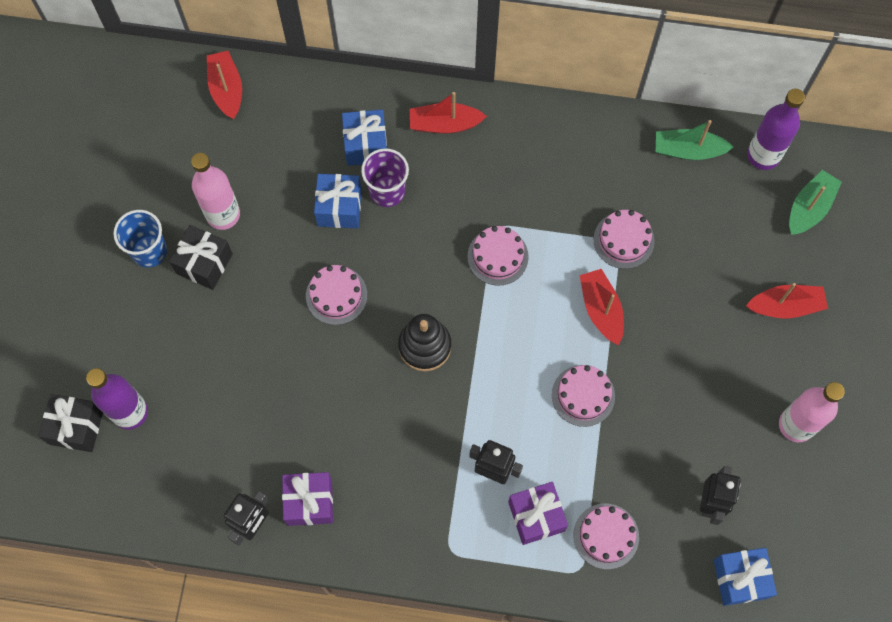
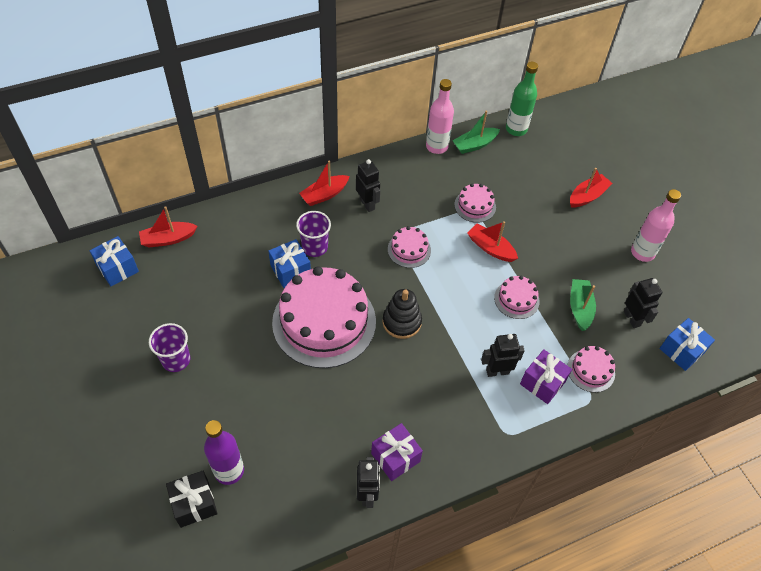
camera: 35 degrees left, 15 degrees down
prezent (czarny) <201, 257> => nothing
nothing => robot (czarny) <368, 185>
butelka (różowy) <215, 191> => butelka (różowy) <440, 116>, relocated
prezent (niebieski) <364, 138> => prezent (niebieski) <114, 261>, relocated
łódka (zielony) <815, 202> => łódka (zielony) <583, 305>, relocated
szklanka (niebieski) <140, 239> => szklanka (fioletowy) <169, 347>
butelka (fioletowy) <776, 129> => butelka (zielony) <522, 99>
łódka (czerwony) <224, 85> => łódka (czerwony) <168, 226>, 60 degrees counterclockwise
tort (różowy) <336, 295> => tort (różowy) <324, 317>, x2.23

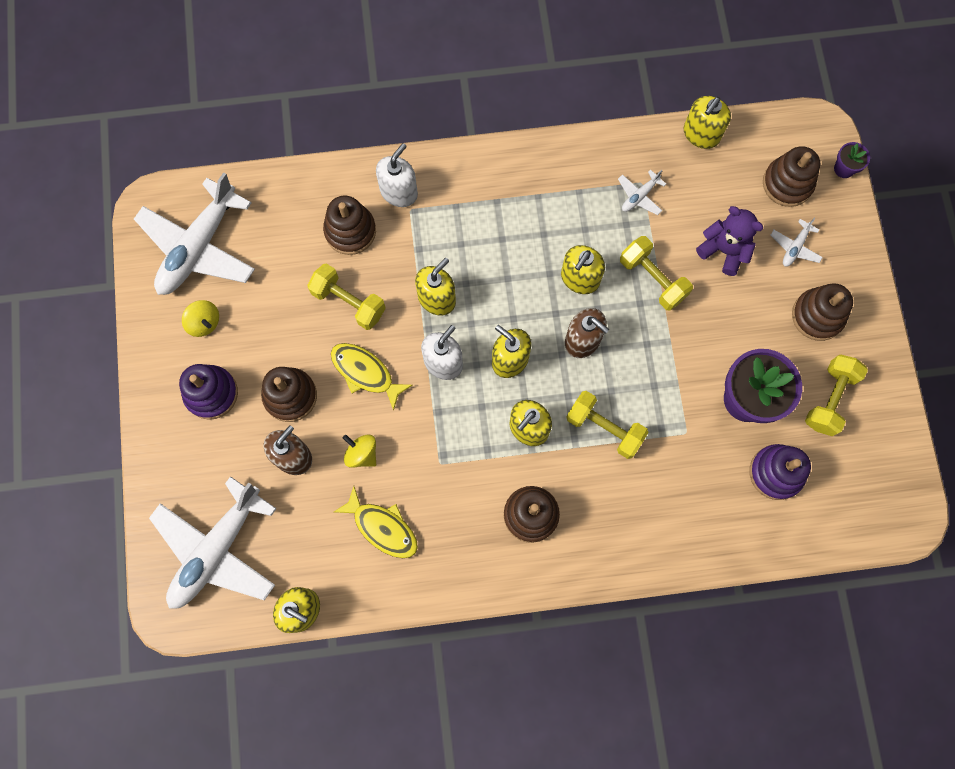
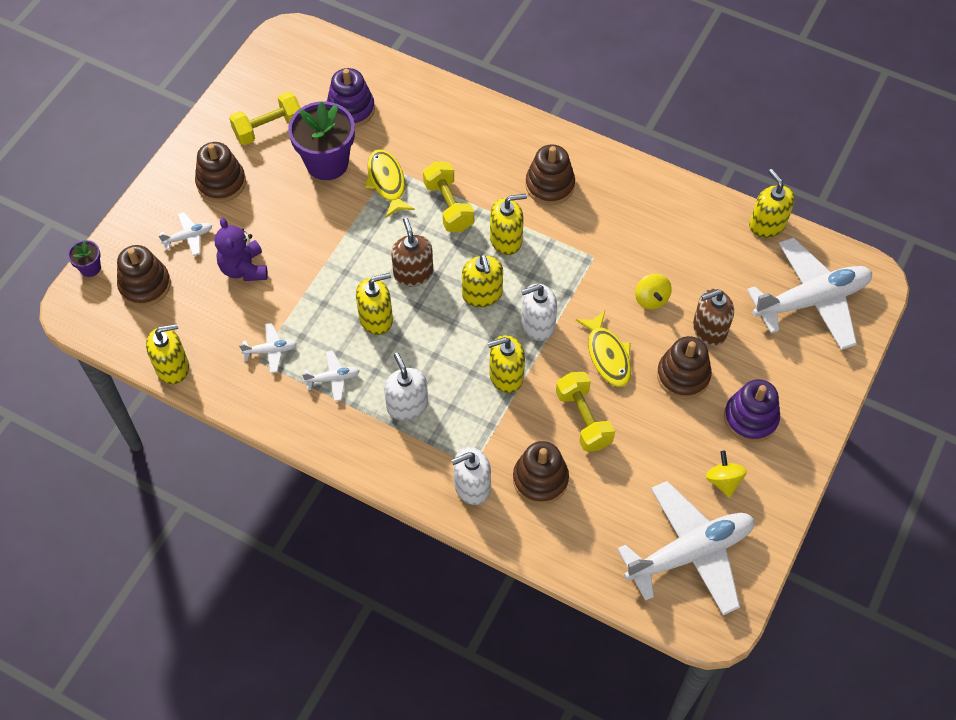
camera: 145 degrees left, 15 degrees down
hantel (żółty) <656, 273> => nothing
nothing => samolot (biały) <331, 376>
nothing => dozownik mydła (biały) <406, 386>
ryba (żółty) <376, 522> => ryba (żółty) <390, 183>, relocated

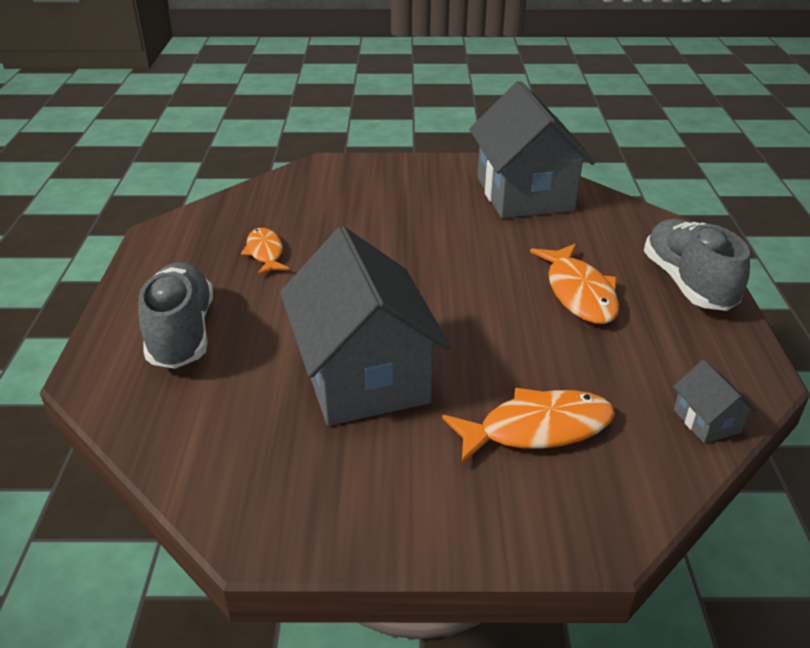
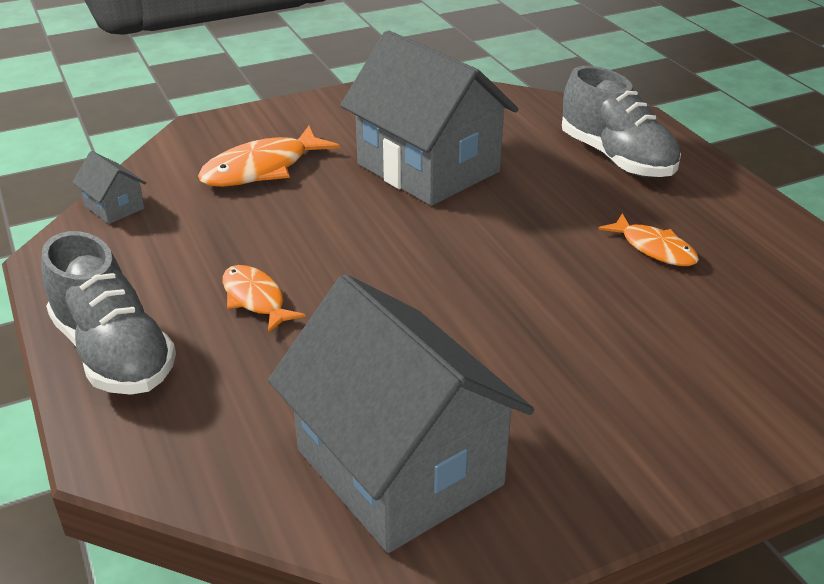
camera: 155 degrees right, 0 degrees up
ryba (pomarańczowy) <574, 283> => ryba (pomarańczowy) <264, 299>, x0.63

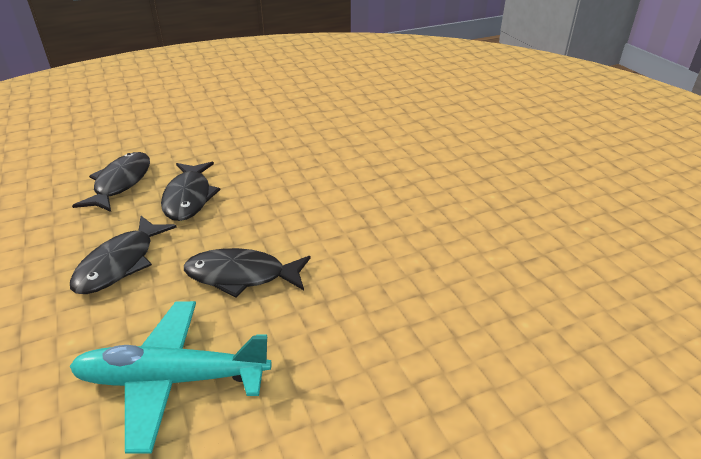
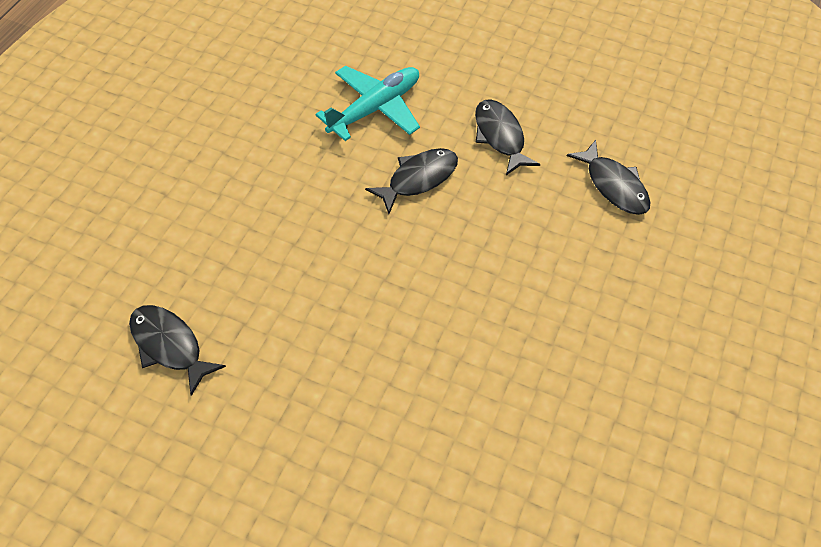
camera: 135 degrees right, 20 degrees up
ryba (czarny) <190, 191> => ryba (czarny) <177, 350>, relocated

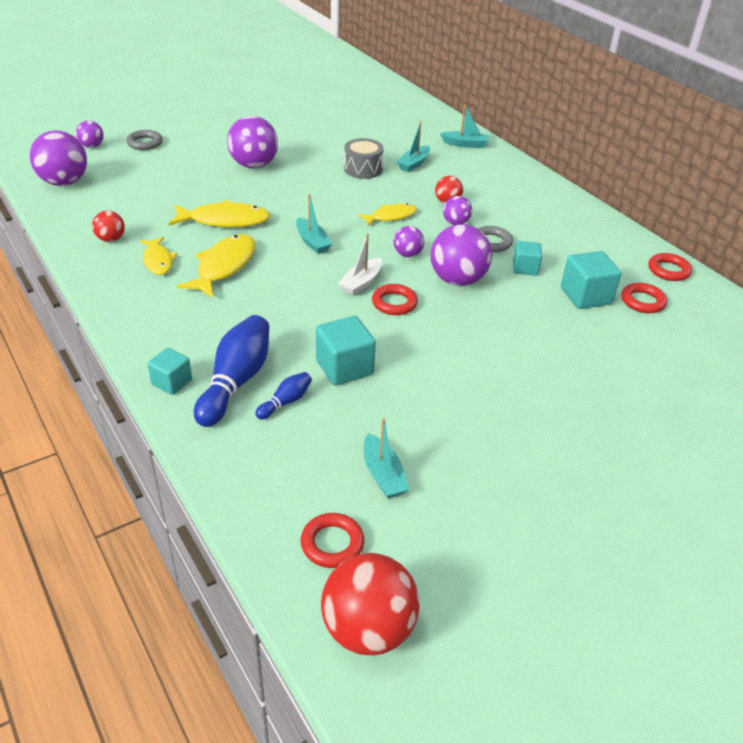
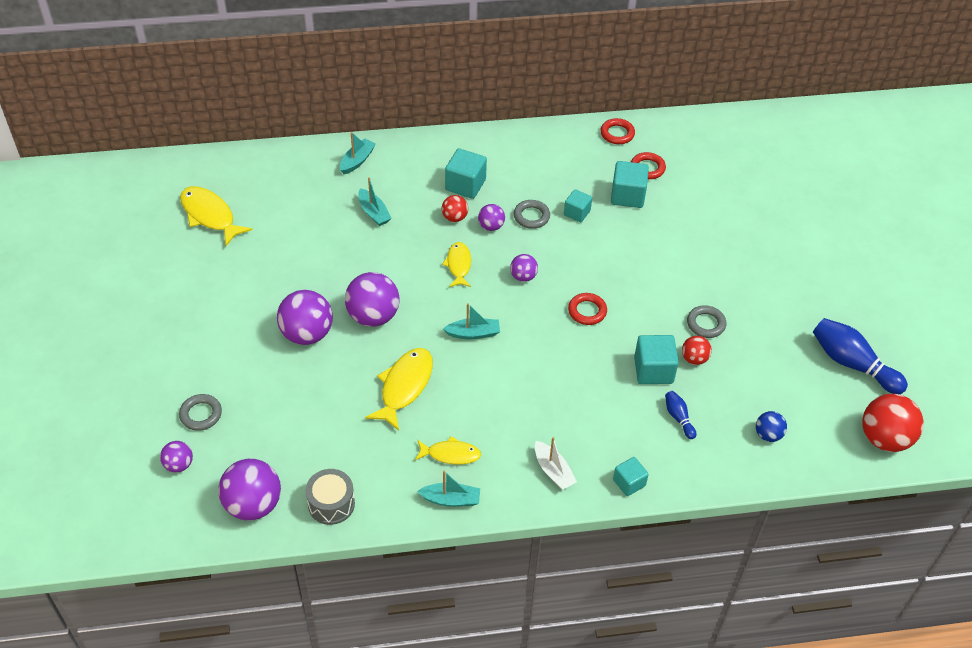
camera: 65 degrees left, 10 degrees up
pierścień (czerwony) <332, 540> => nothing
nothing => sześcian (turkusowy) <466, 173>
nothing => pierścień (szary) <706, 321>
nothing => piłka (niebieski) <771, 426>
piłka (czerwony) <108, 226> => piłka (czerwony) <697, 350>, relocated
ryba (żółty) <216, 266> => ryba (żółty) <216, 216>, relocated
kręgiel (niebieski) <231, 371> => kręgiel (niebieski) <860, 356>, relocated
łódka (biały) <360, 264> => łódka (biały) <556, 463>, relocated
bęben (szary) <364, 158> => bęben (szary) <330, 497>, relocated
łódka (turkusowy) <386, 458> => łódka (turkusowy) <448, 489>, relocated
piłka (fioletowy) <461, 255> => piłka (fioletowy) <372, 299>, relocated

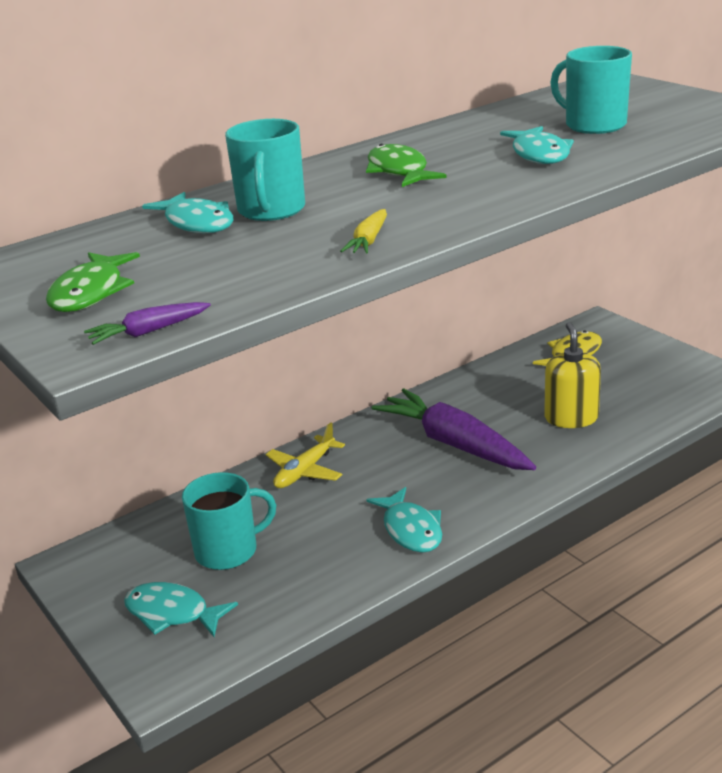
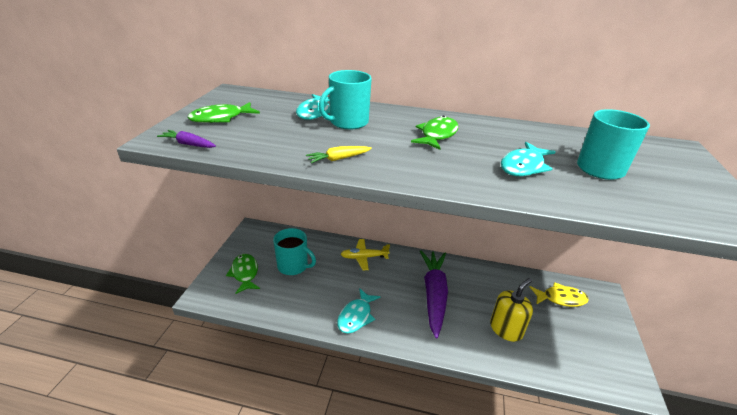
camera: 45 degrees right, 5 degrees up
ryba (turkusowy) <181, 609> => ryba (zielony) <243, 274>

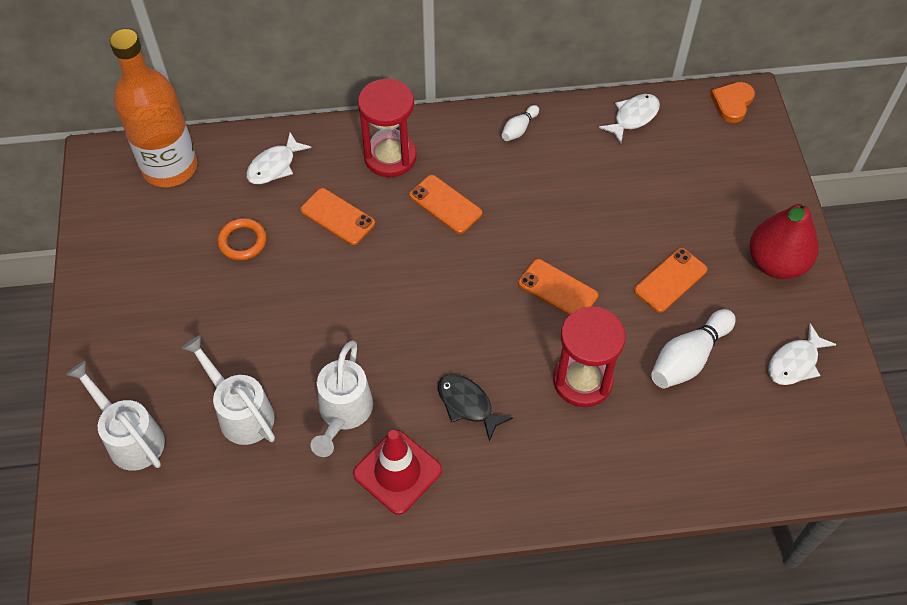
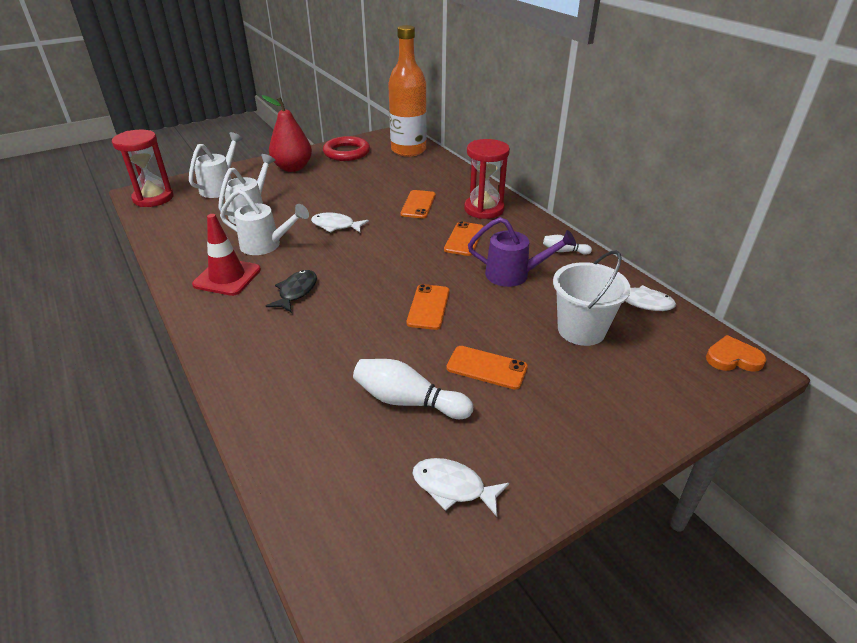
camera: 65 degrees right, 20 degrees down
pierścień (pomarańczowy) <242, 239> => nothing
nothing => pierścień (czerwony) <346, 148>
nothing => konewka (fioletowy) <522, 252>
nothing => wiadro (biały) <592, 298>
ryba (biały) <278, 158> => ryba (biały) <340, 223>, relocated
klepsydra (czerwony) <589, 357> => klepsydra (czerwony) <143, 168>, relocated
gruszka (czerwony) <784, 239> => gruszka (czerwony) <287, 133>, relocated
konewka (biały) <341, 398> => konewka (biały) <264, 222>, 150 degrees counterclockwise

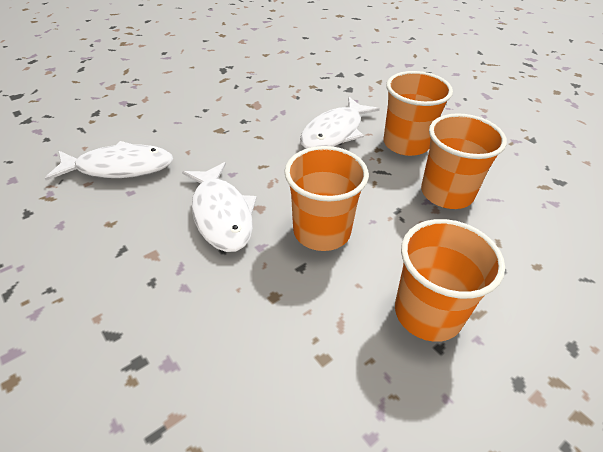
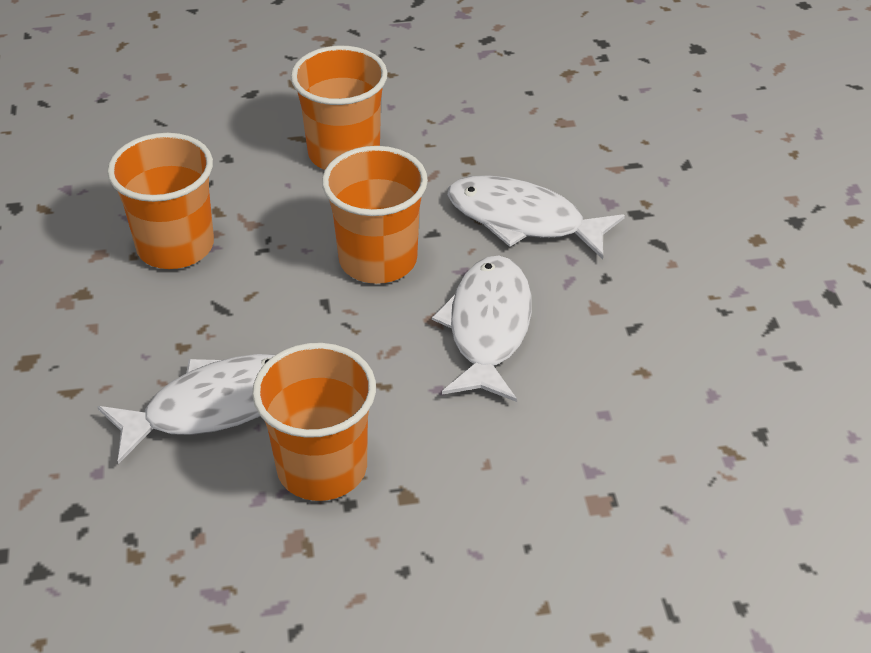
camera: 150 degrees left, 0 degrees up
ryba (biały) <109, 160> => ryba (biały) <536, 217>, relocated
szklanka (pomarańczowy) <418, 113> => szklanka (pomarańczowy) <314, 422>, relocated

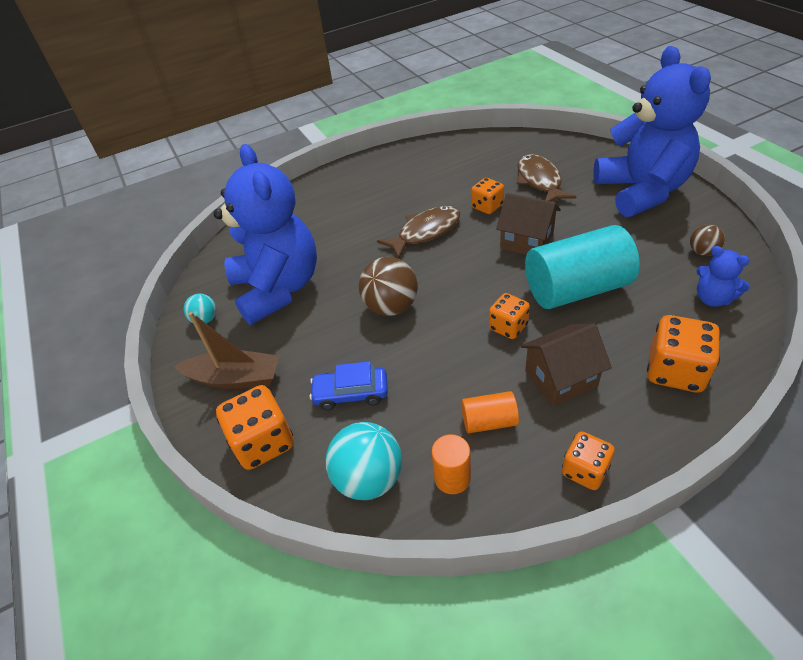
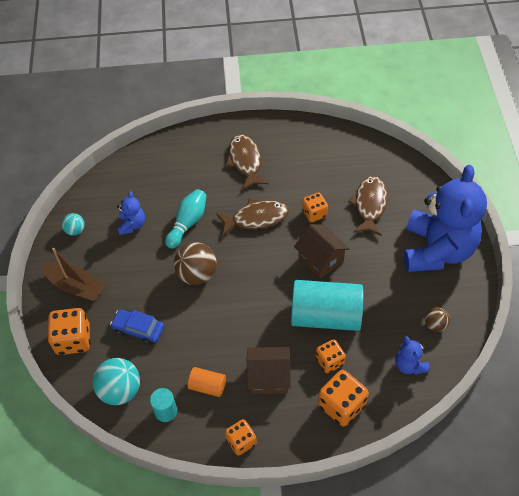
camera: 20 degrees right, 10 degrees up
nothing => kręgiel (turkusowy) <186, 219>
nothing => ryba (brązowy) <247, 162>
kostka do gry (pomarańczowy) <509, 316> => kostka do gry (pomarańczowy) <331, 356>, relocated
walec (pomarańczowy) <451, 464> => walec (turkusowy) <163, 405>
miś (niebieski) <265, 234> => miś (niebieski) <131, 213>, x0.41

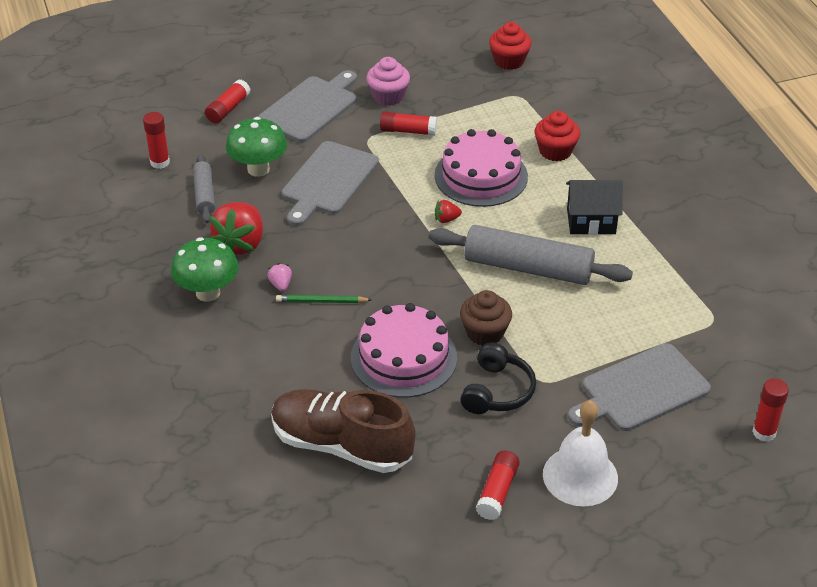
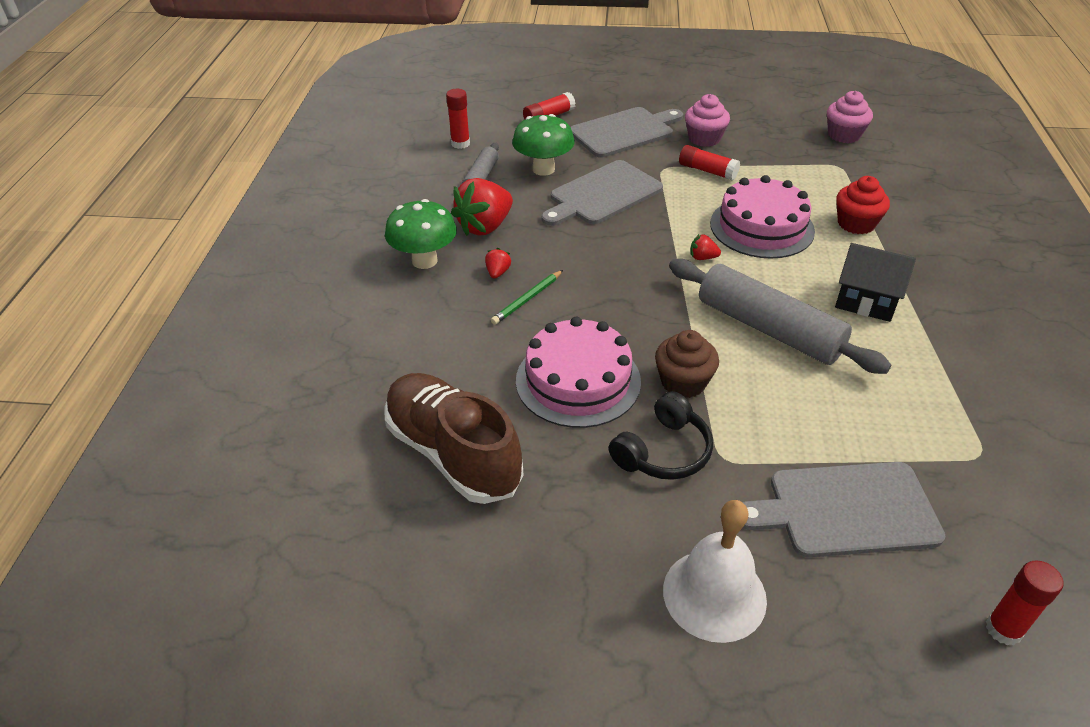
camera: 25 degrees right, 0 degrees up
klej w sztyfcie (czerwony) <498, 485> => nothing
truskawka (różowy) <279, 277> => truskawka (czerwony) <498, 263>
muffinka (czerwony) <510, 46> => muffinka (różowy) <850, 117>
ołówek (zielony) <324, 299> => ołówek (zielony) <527, 297>, 75 degrees counterclockwise

